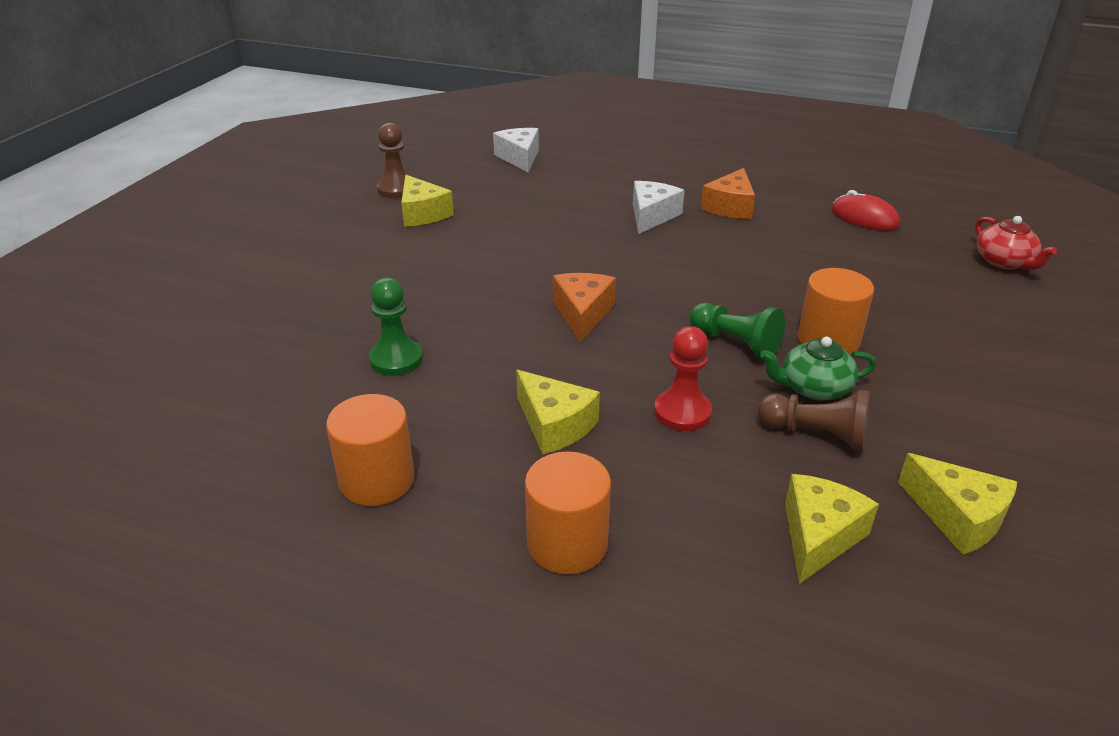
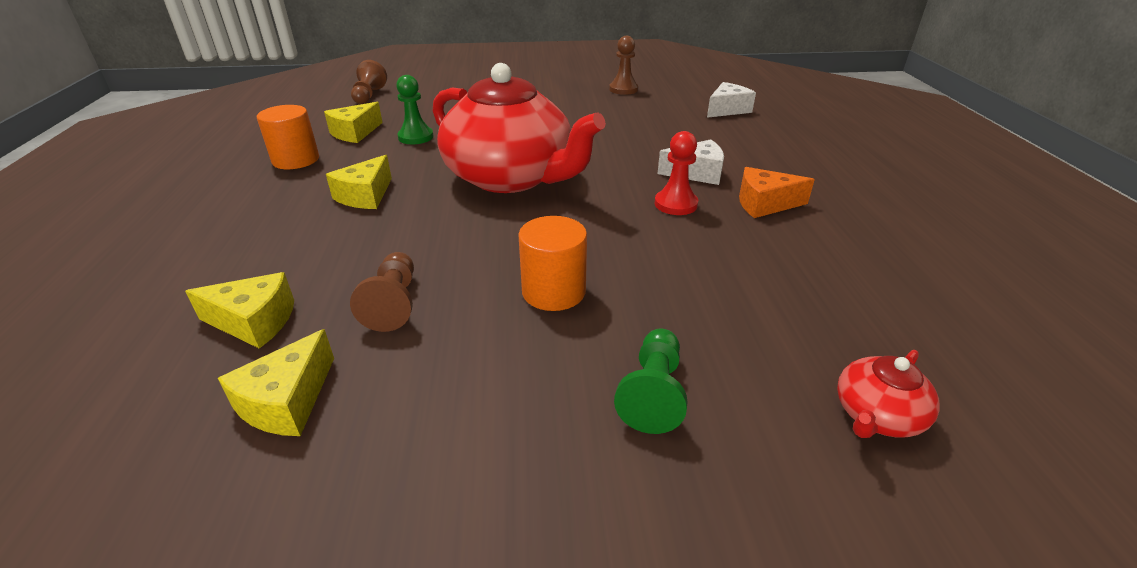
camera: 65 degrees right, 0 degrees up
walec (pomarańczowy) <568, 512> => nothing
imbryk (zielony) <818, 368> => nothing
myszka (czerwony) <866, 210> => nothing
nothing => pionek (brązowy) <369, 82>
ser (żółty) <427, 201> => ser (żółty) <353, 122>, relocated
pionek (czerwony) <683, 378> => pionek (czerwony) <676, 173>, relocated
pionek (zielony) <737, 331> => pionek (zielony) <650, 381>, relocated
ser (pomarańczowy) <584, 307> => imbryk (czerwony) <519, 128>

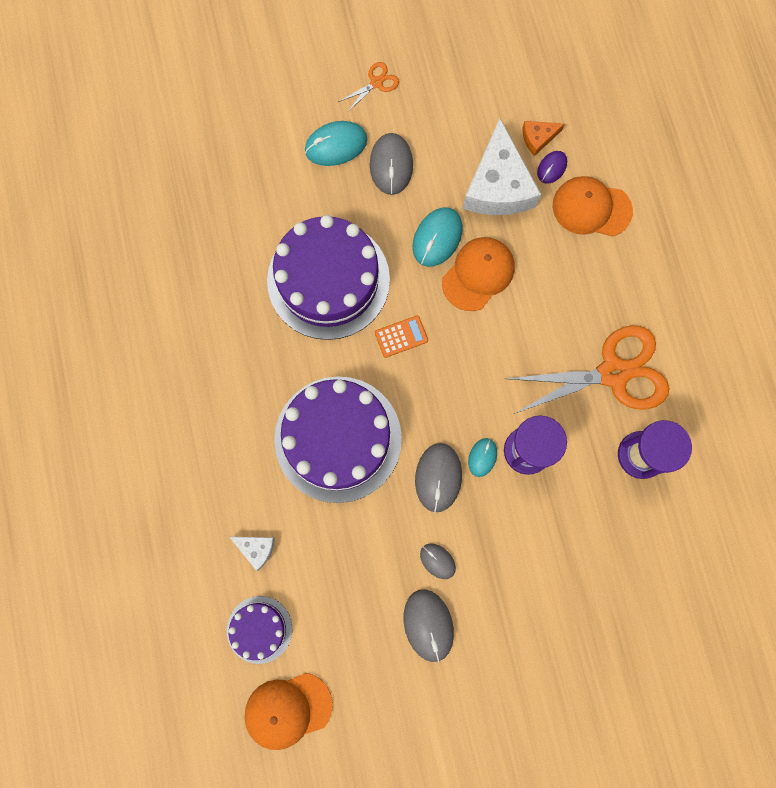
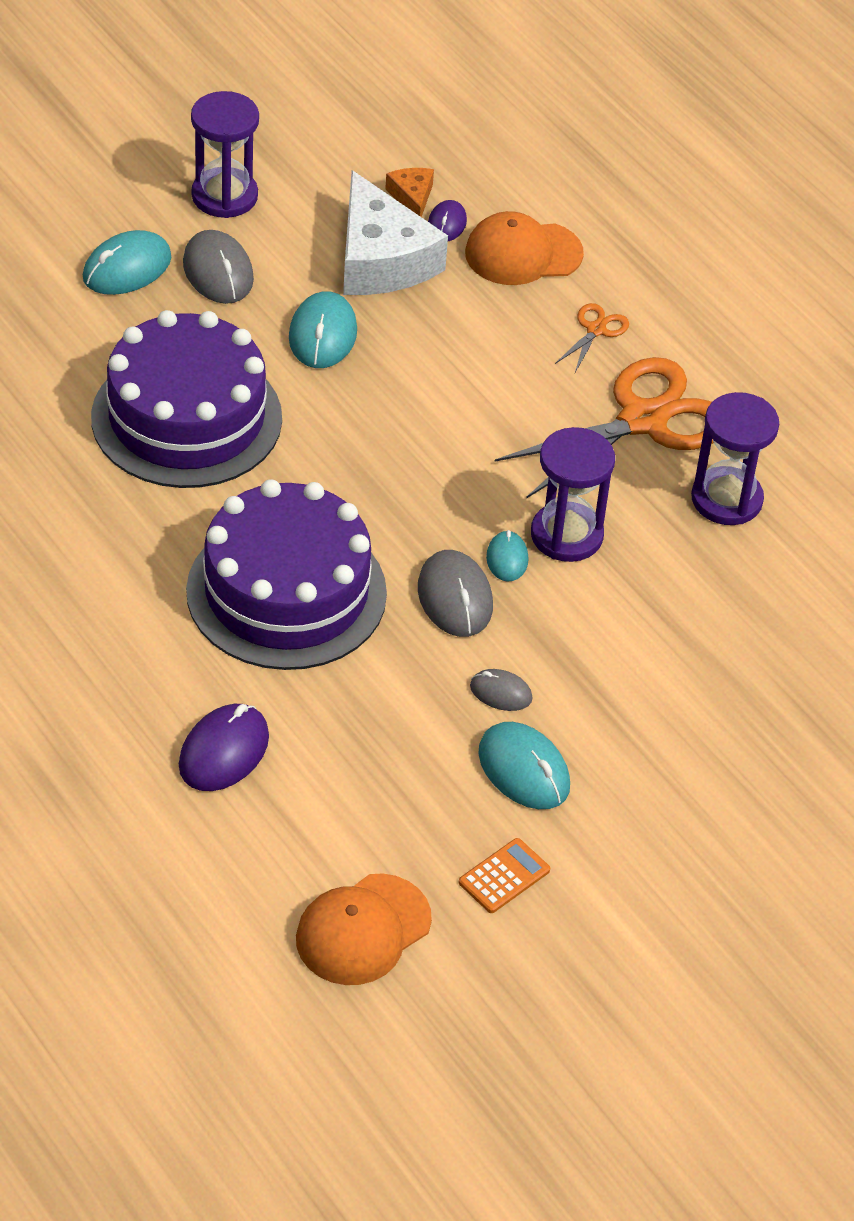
camera: 25 degrees left, 30 degrees down
tort (fioletowy) <259, 630> => nothing
czapka (pomarańczowy) <478, 274> => nothing
nothing => klepsydra (fioletowy) <225, 154>
nożyczki (pomarańczowy) <368, 87> => nożyczki (pomarańczowy) <592, 337>, relocated
kalkulator (pomarańczowy) <401, 337> => kalkulator (pomarańczowy) <504, 875>, relocated
ser (biały) <252, 554> => myszka (fioletowy) <224, 747>
myszka (szary) <429, 625> => myszka (turkusowy) <524, 765>
ser (pomarańczowy) <543, 138> => ser (pomarańczowy) <409, 192>, 120 degrees clockwise

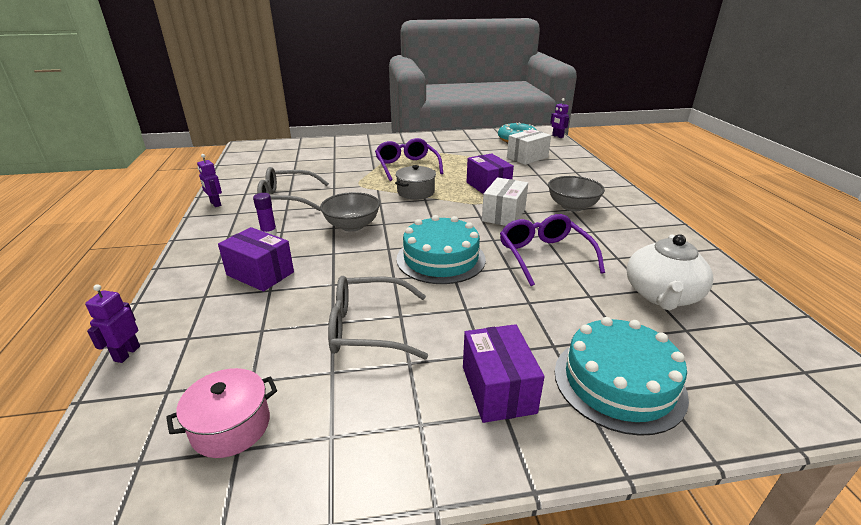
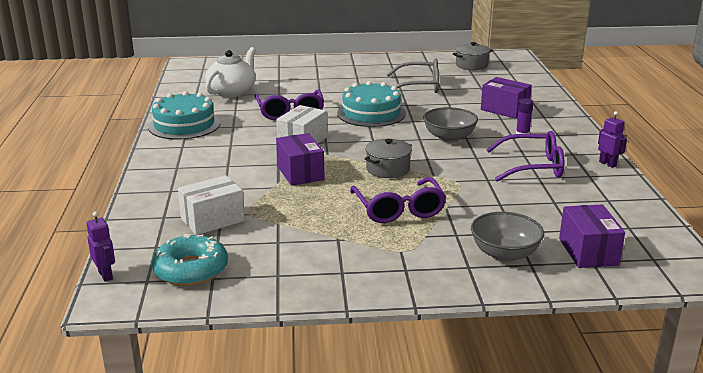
camera: 175 degrees left, 5 degrees down
robot (fioletowy) <112, 323> => nothing
pudełko (fioletowy) <504, 373> => pudełko (fioletowy) <592, 236>, relocated
miska (szary) <576, 194> => miska (szary) <507, 237>, relocated
tort (turkusowy) <622, 376> => tort (turkusowy) <184, 115>, relocated
garnek (różowy) <221, 413> => garnek (szary) <473, 56>
okulary (szary) <293, 189> => okulary (fioletowy) <525, 156>

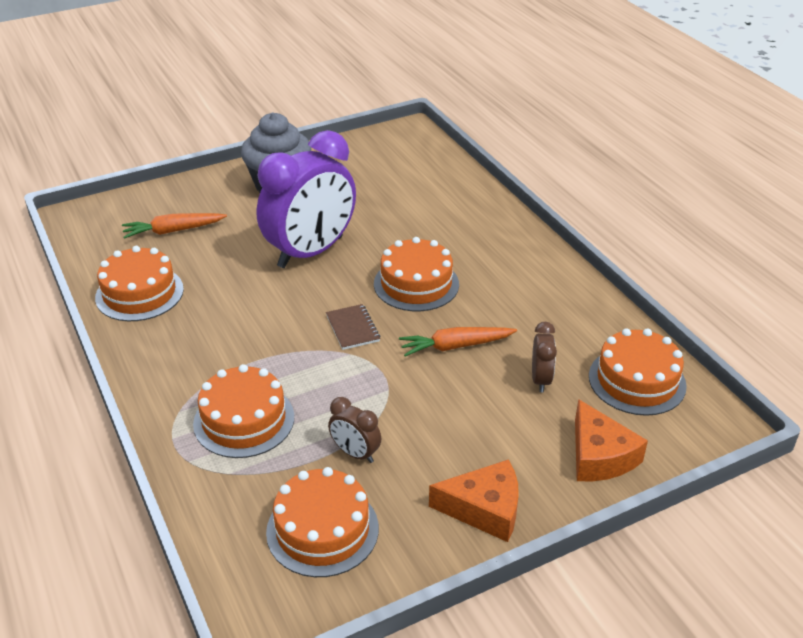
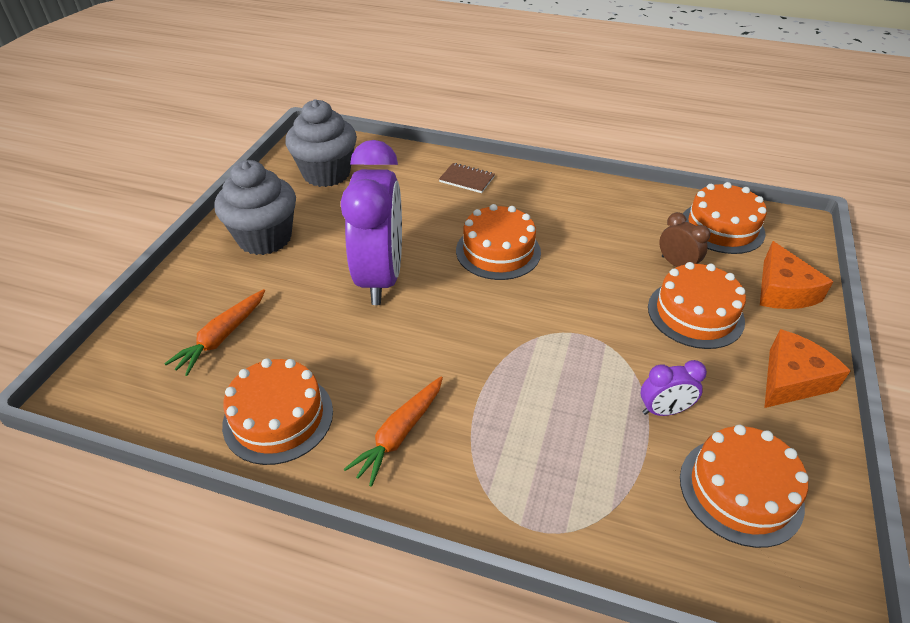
camera: 45 degrees left, 5 degrees up
nothing => muffinka (szary) <321, 143>
tort (pomarańczowy) <243, 411> => tort (pomarańczowy) <697, 305>, relocated
zeszyt (brązowy) <353, 327> => zeszyt (brązowy) <467, 178>, relocated
marchewka (pomarańczowy) <458, 342> => marchewka (pomarańczowy) <393, 432>, relocated
budzik (brązowy) <354, 430> => budzik (fioletowy) <674, 388>
ser (pomarańczowy) <611, 440> => ser (pomarańczowy) <797, 275>, 60 degrees clockwise

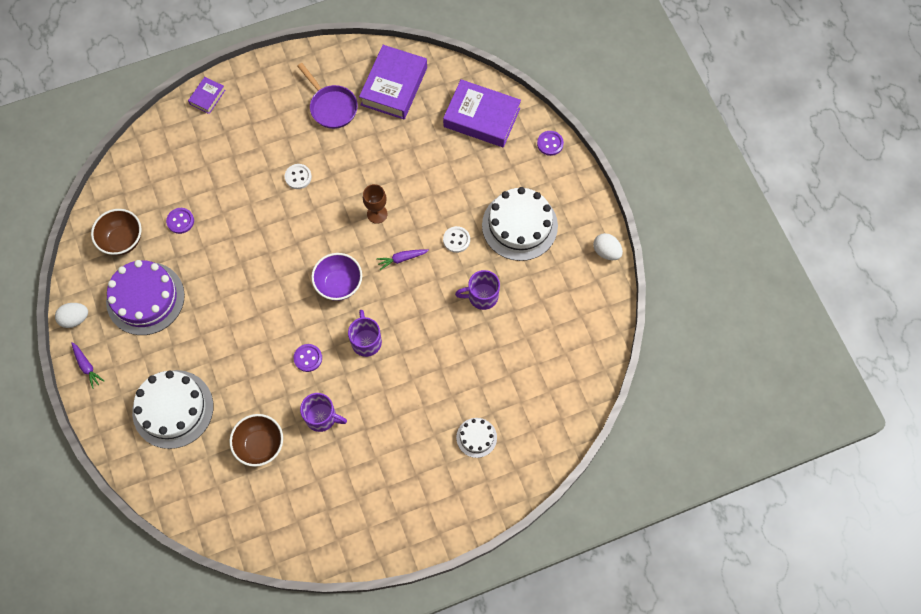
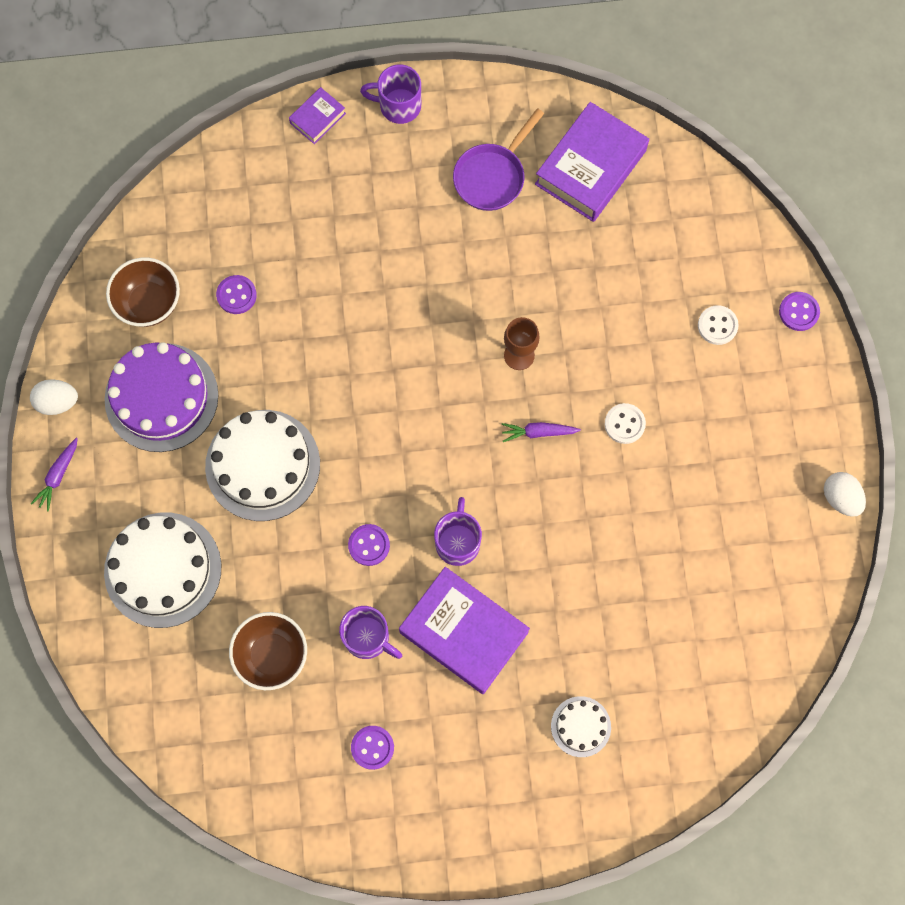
camera: 15 degrees right, 5 degrees up
miska (fioletowy) <336, 277> => nothing
nothing => guzik (fioletowy) <372, 748>
guzik (biały) <298, 176> => guzik (biały) <718, 325>, relocated
książka (fioletowy) <482, 113> => książka (fioletowy) <464, 630>, relocated
kubek (fioletowy) <477, 290> => kubek (fioletowy) <390, 94>, relocated
tort (biały) <520, 224> => tort (biały) <262, 465>, relocated
marchewka (fioletowy) <88, 365> => marchewka (fioletowy) <54, 474>, 45 degrees clockwise
patelnia (fioletowy) <327, 96> => patelnia (fioletowy) <498, 159>, 60 degrees clockwise

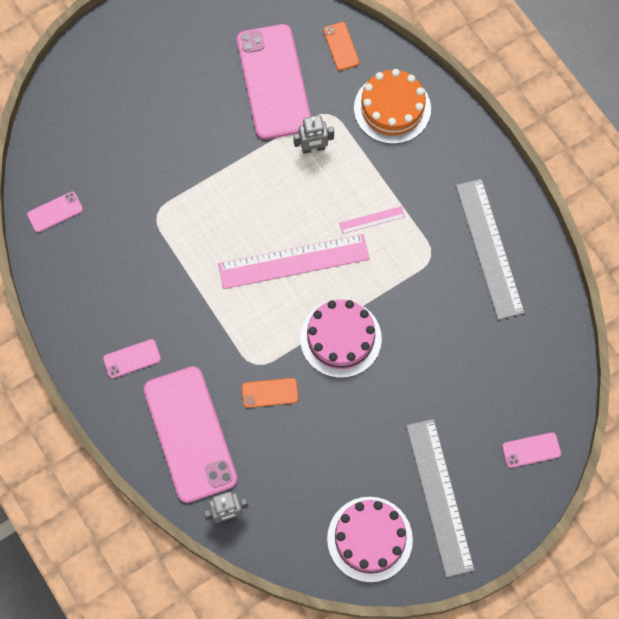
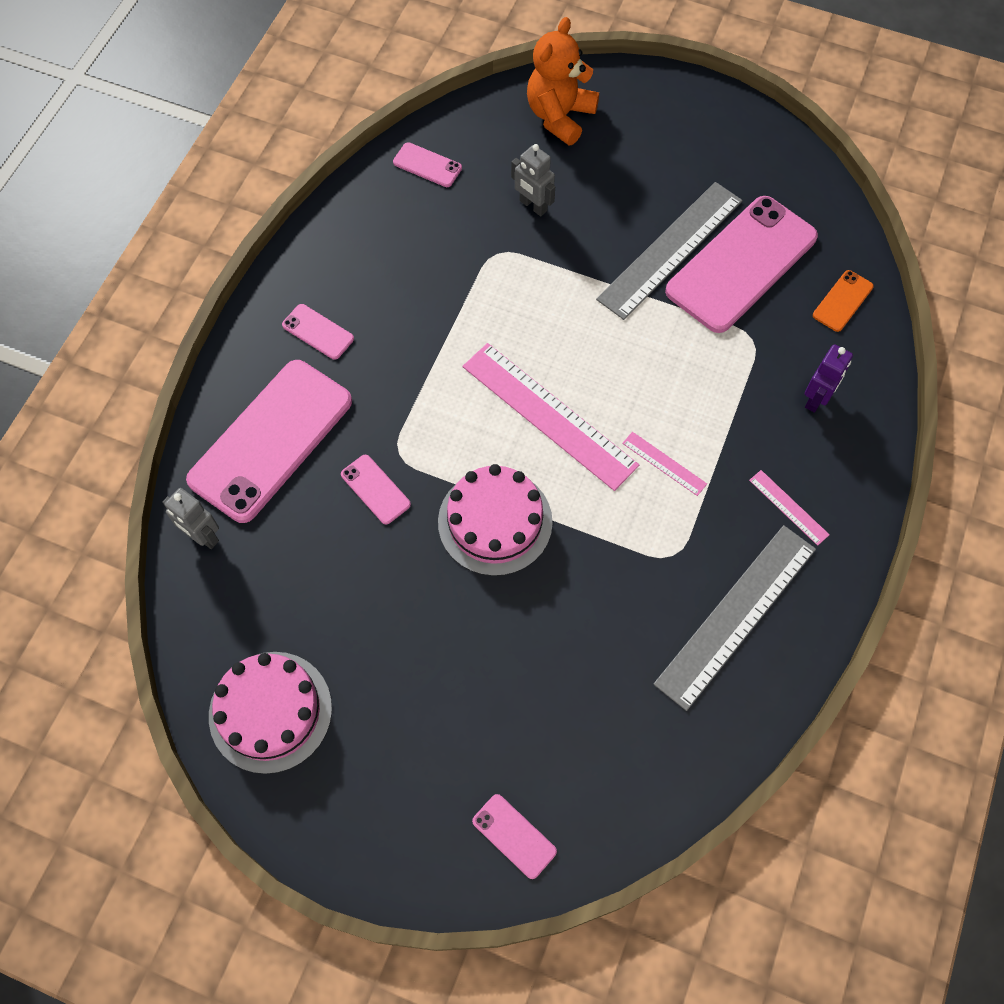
camera: 55 degrees right, 5 degrees down
nothing => miś (pomarańczowy) <563, 81>
nothing => linijka (różowy) <789, 508>
robot (szary) <313, 134> => robot (szary) <533, 180>, relocated
linijka (szary) <440, 498> => linijka (szary) <669, 251>, relocated
tort (pomarańczowy) <392, 106> => robot (fioletowy) <829, 378>
telefon (pomarańczowy) <270, 393> => telefon (różowy) <376, 489>

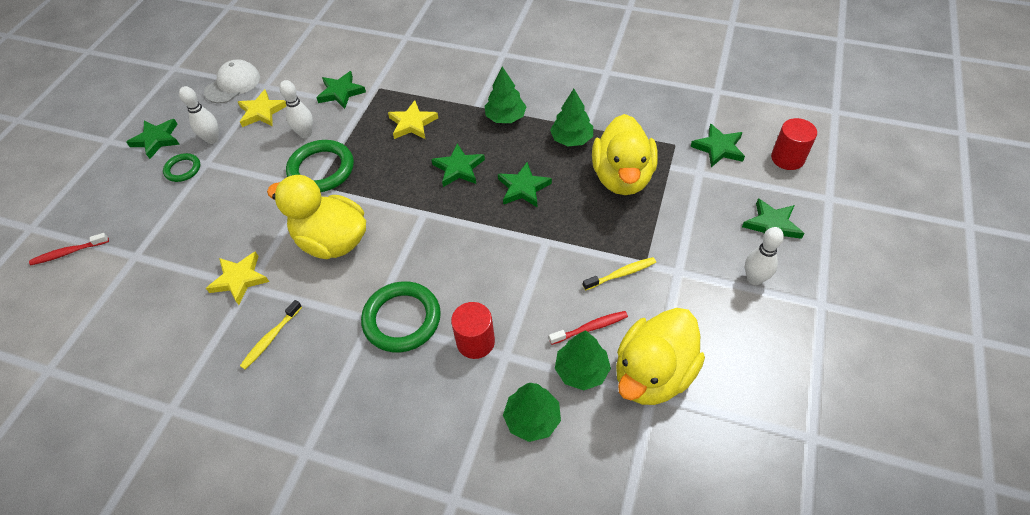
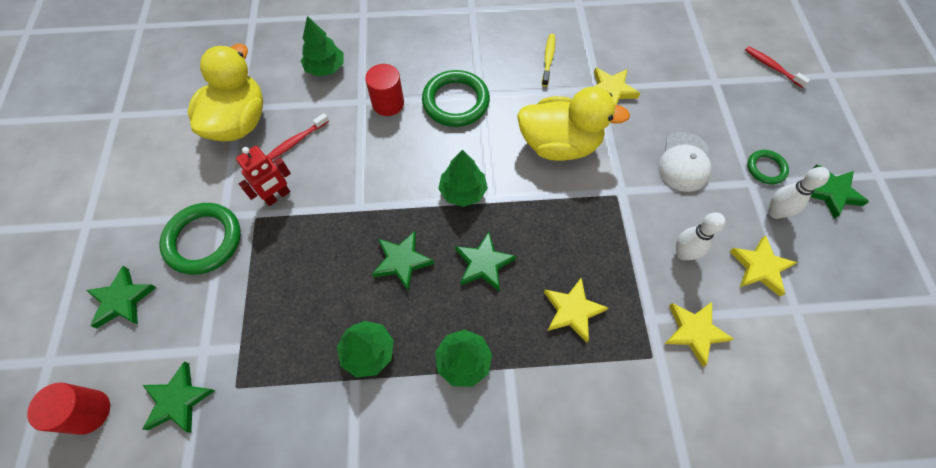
camera: 155 degrees right, 10 degrees up
kaczka (żółty) <625, 154> => nothing
kręgiel (biały) <764, 256> => nothing
czapka (biały) <232, 81> => czapka (biały) <684, 162>, relocated
pierścień (zielony) <320, 166> => pierścień (zielony) <200, 239>, relocated
drzewko (zielony) <583, 360> => drzewko (zielony) <463, 178>, relocated
szczoteczka do zębów (żółty) <619, 273> => robot (czerwony) <263, 176>
gwiazda (zielony) <341, 90> => gwiazda (żółty) <699, 334>
szczoteczka do zębów (czerwony) <69, 249> => szczoteczka do zębów (czerwony) <777, 67>, 90 degrees counterclockwise

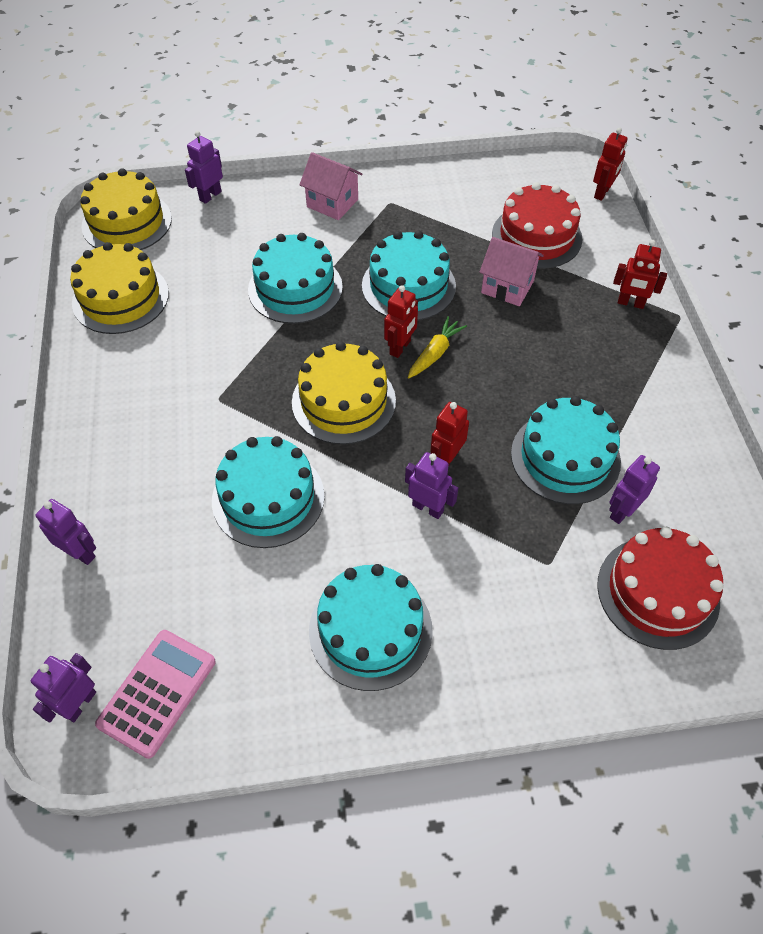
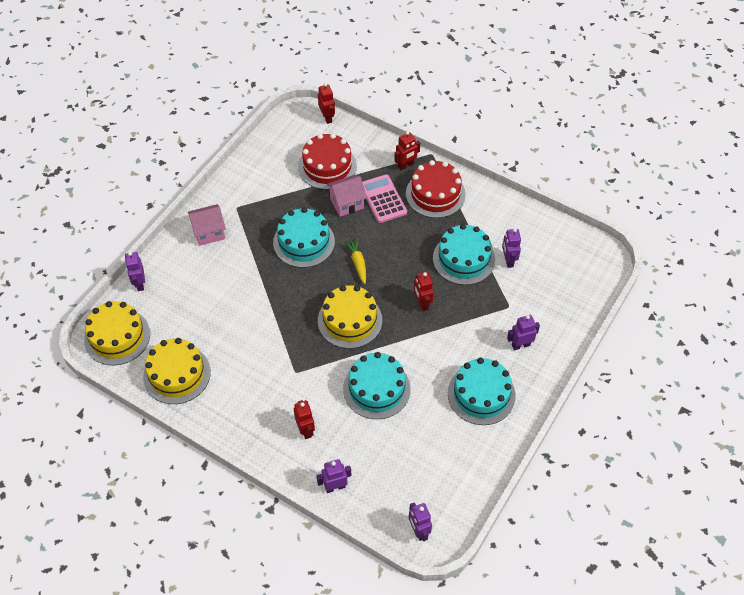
camera: 50 degrees left, 0 degrees up
tort (turkusowy) <295, 278> => nothing
kalkulator (różowy) <155, 694> => kalkulator (różowy) <384, 198>, relocated
robot (czerwony) <401, 321> => robot (czerwony) <304, 419>, relocated
robot (fioletowy) <431, 485> => robot (fioletowy) <523, 332>, relocated
tort (czerwony) <660, 588> => tort (czerwony) <436, 189>, relocated

